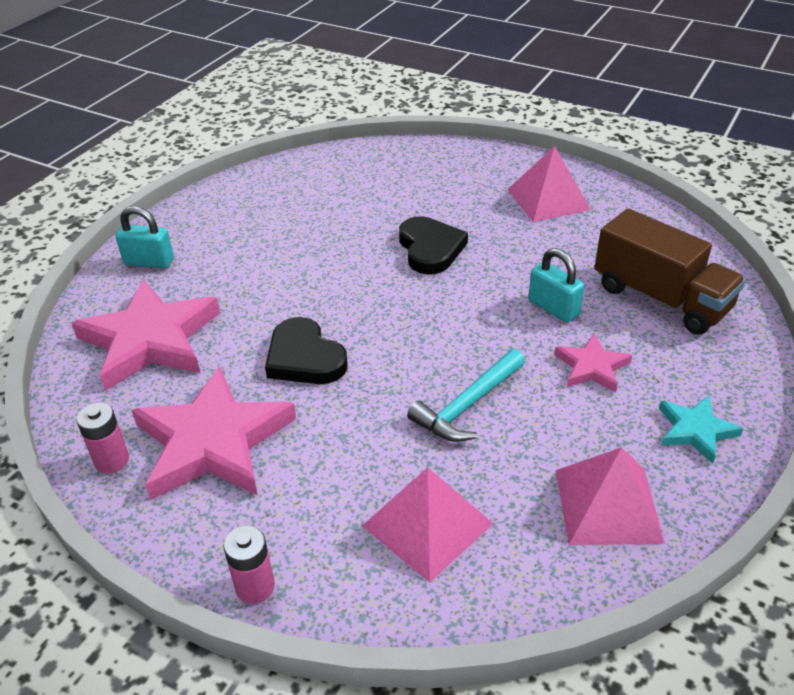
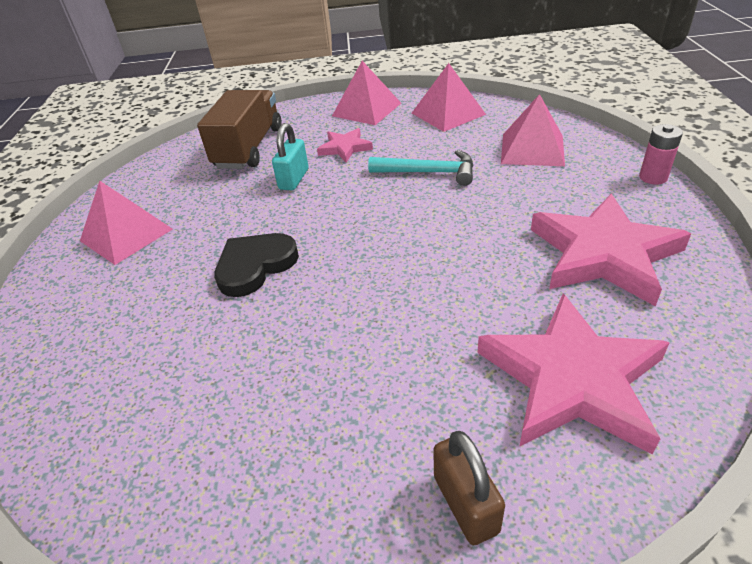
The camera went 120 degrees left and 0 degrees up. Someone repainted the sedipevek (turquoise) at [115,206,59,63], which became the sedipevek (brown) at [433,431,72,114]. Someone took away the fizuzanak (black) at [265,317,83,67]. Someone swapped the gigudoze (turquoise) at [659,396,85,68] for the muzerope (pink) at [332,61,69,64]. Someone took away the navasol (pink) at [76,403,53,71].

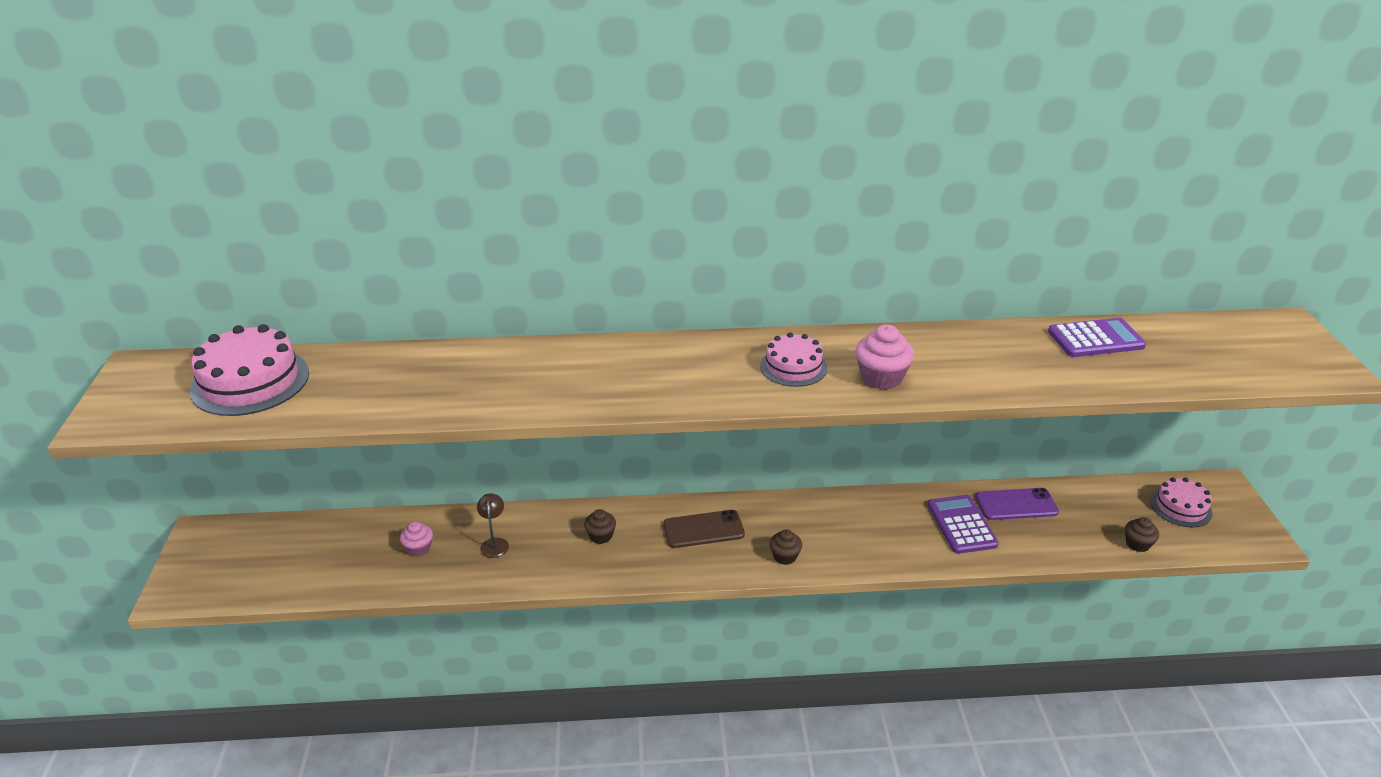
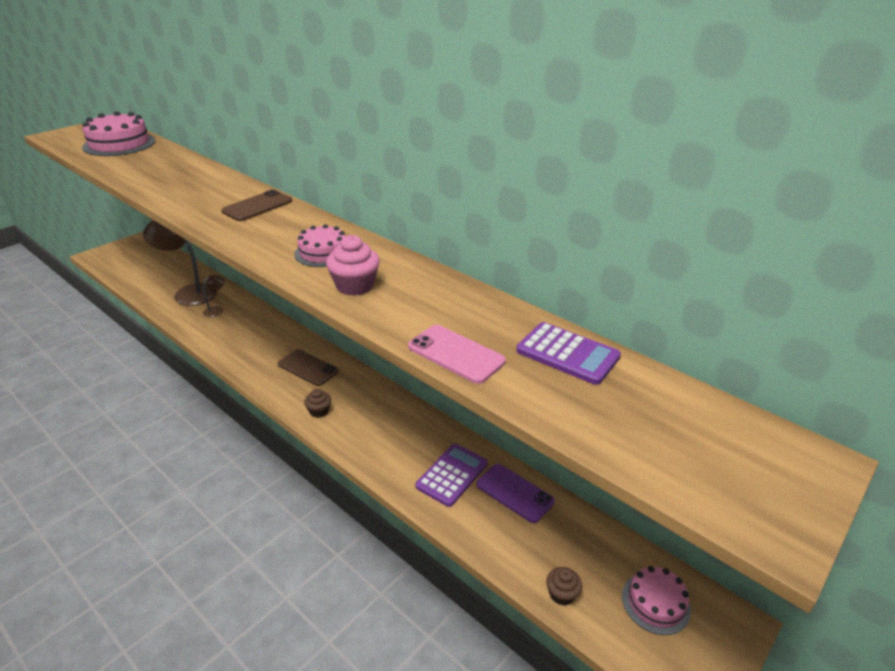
The camera went 45 degrees right and 0 degrees up. Someone took away the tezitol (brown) at [584,509,32,35]. Someone swapped the tezitol (pink) at [400,521,33,36] for the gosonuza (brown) at [143,220,74,86]. Someone put down the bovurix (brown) at [221,190,71,31]. Someone put down the bovurix (pink) at [408,325,98,59].

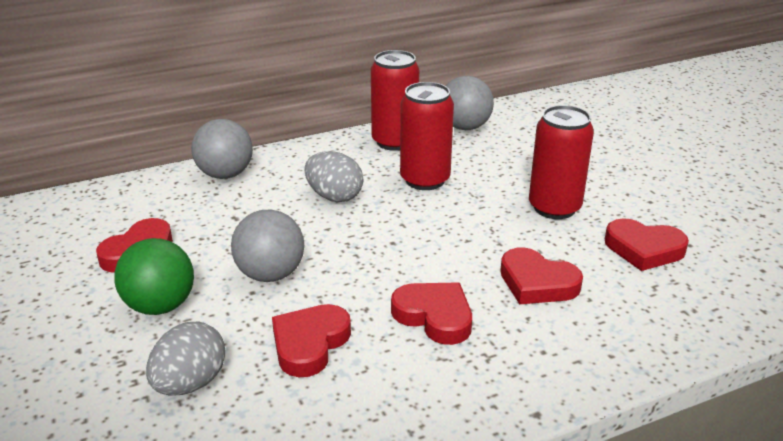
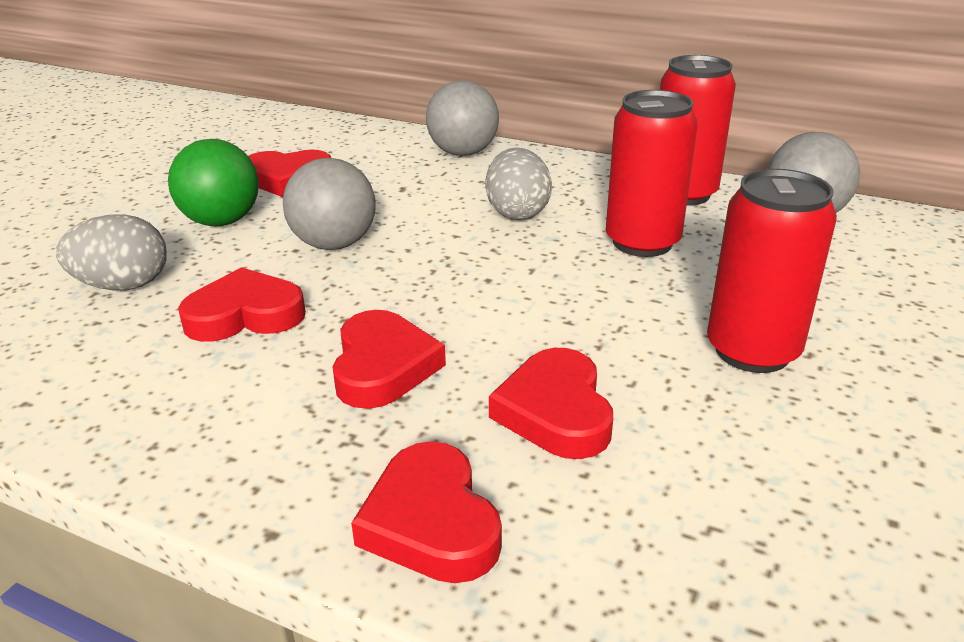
The camera went 50 degrees right and 0 degrees up. Someone carried the fizuzanak (red) from [605,218,84,53] to [351,441,151,142].

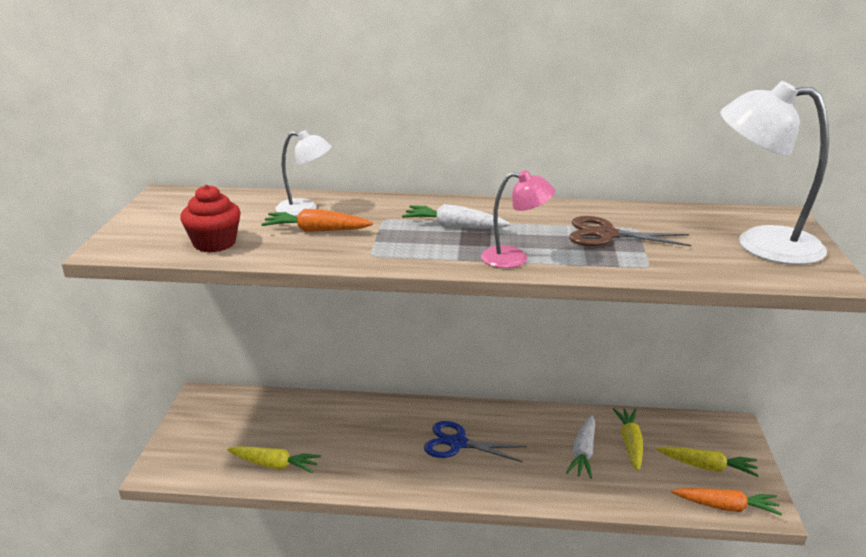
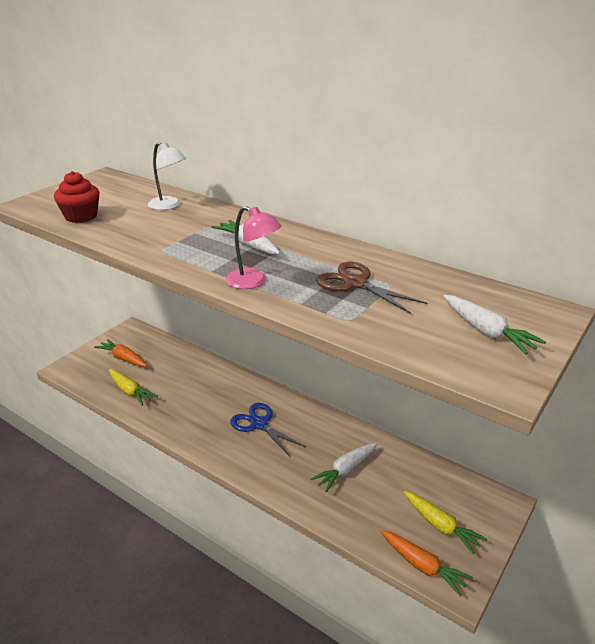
The camera went 30 degrees right and 5 degrees up. Someone swapped the gosonuza (white) at [720,81,109,184] for the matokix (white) at [443,295,103,59]. Someone carried the matokix (orange) from [261,209,112,23] to [94,339,53,28]. Someone took away the matokix (yellow) at [613,408,30,63].

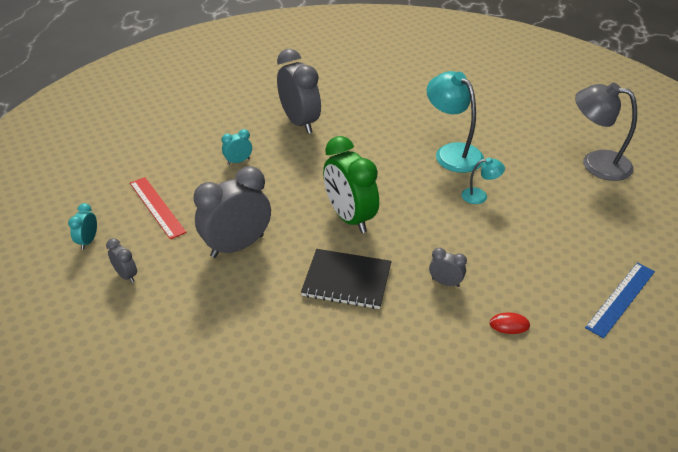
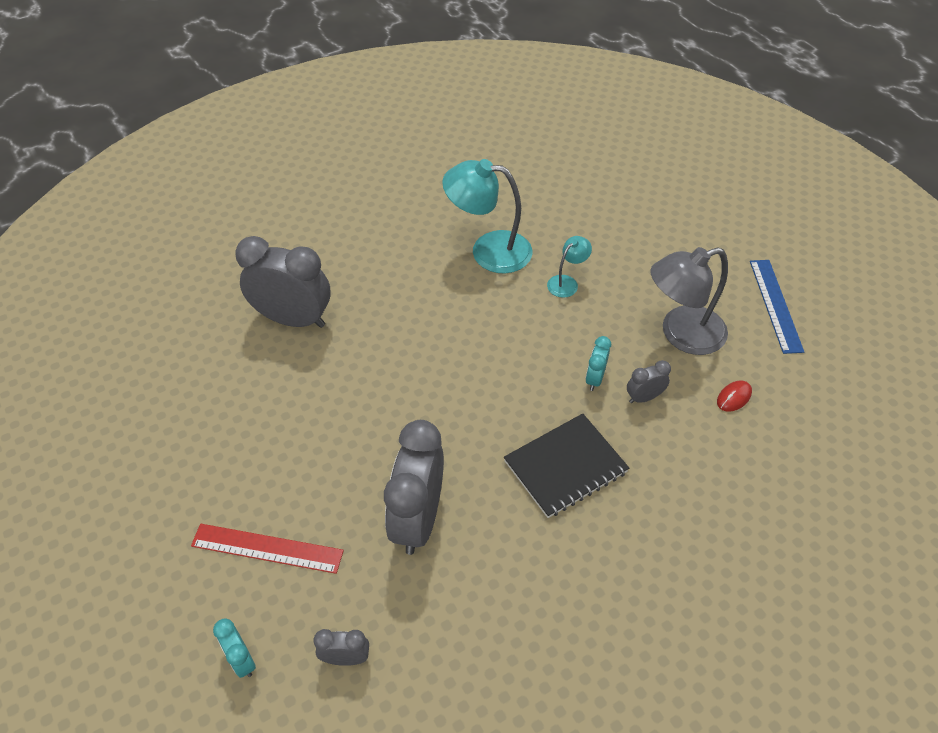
The camera went 45 degrees left and 10 degrees up. Someone carried the gosonuza (grey) from [575,83,62,98] to [651,247,77,108]. Someone carried the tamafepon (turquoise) from [222,129,30,36] to [585,336,26,55]. Someone took away the tamafepon (green) at [323,136,56,97].

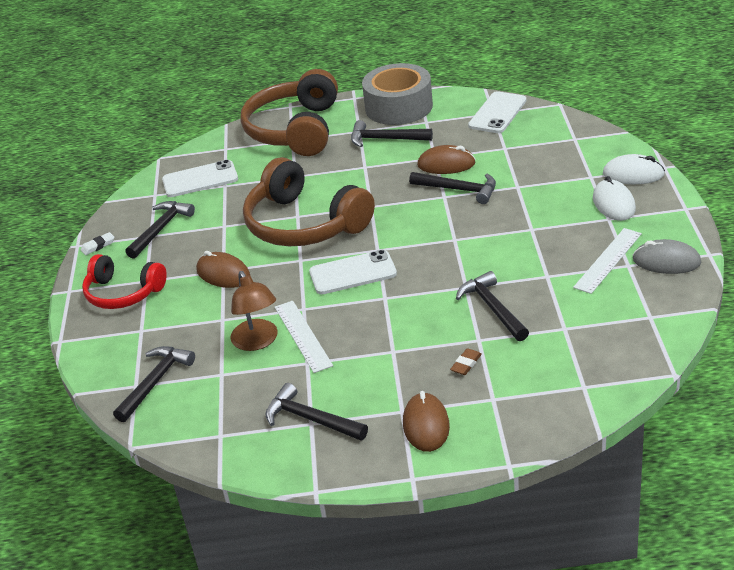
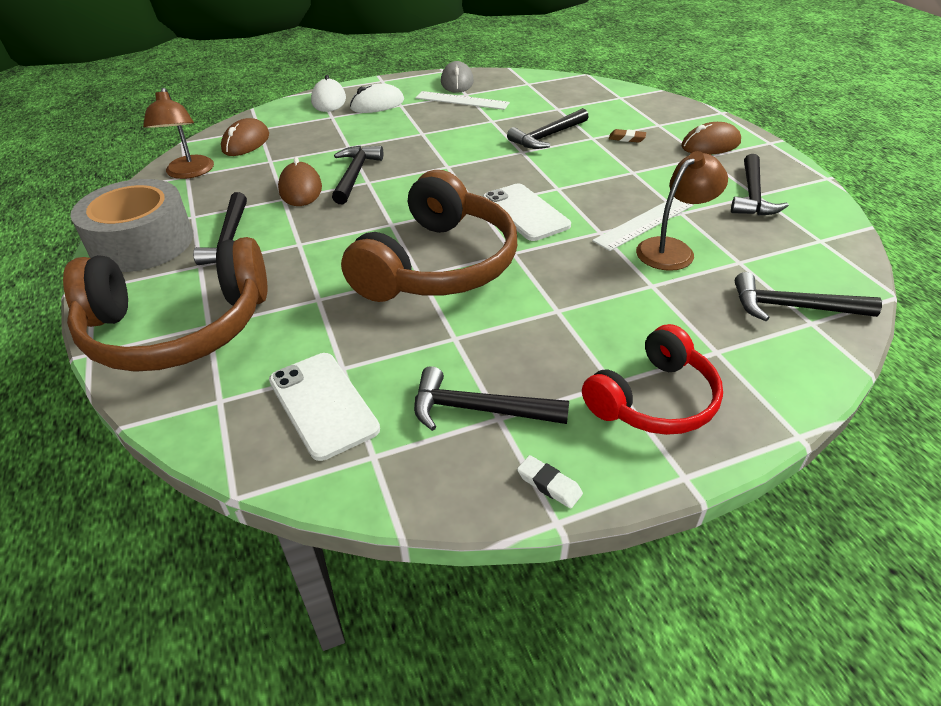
The camera went 110 degrees left and 5 degrees up. Someone swapped the bovurix (white) at [468,91,58,42] for the gosonuza (brown) at [143,88,71,91]. Someone carried the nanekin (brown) from [196,251,55,37] to [221,118,48,38]. Someone rotated the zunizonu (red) at [82,254,85,55] by 45 degrees clockwise.

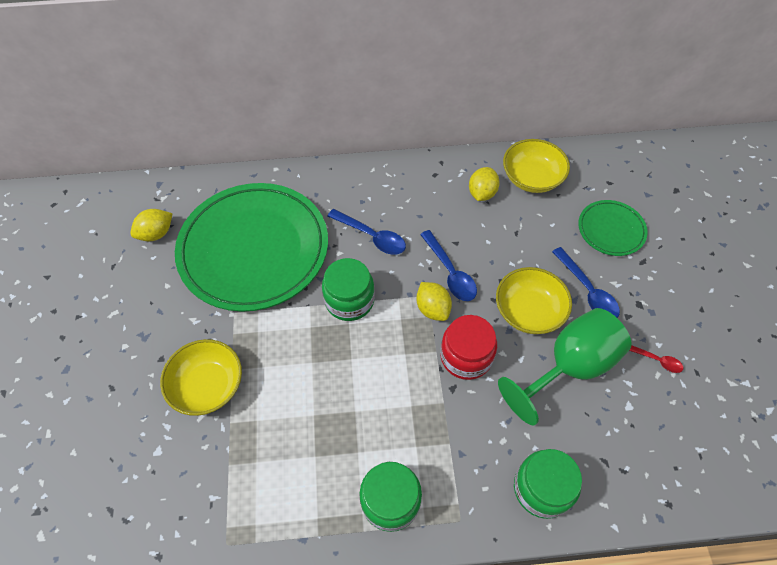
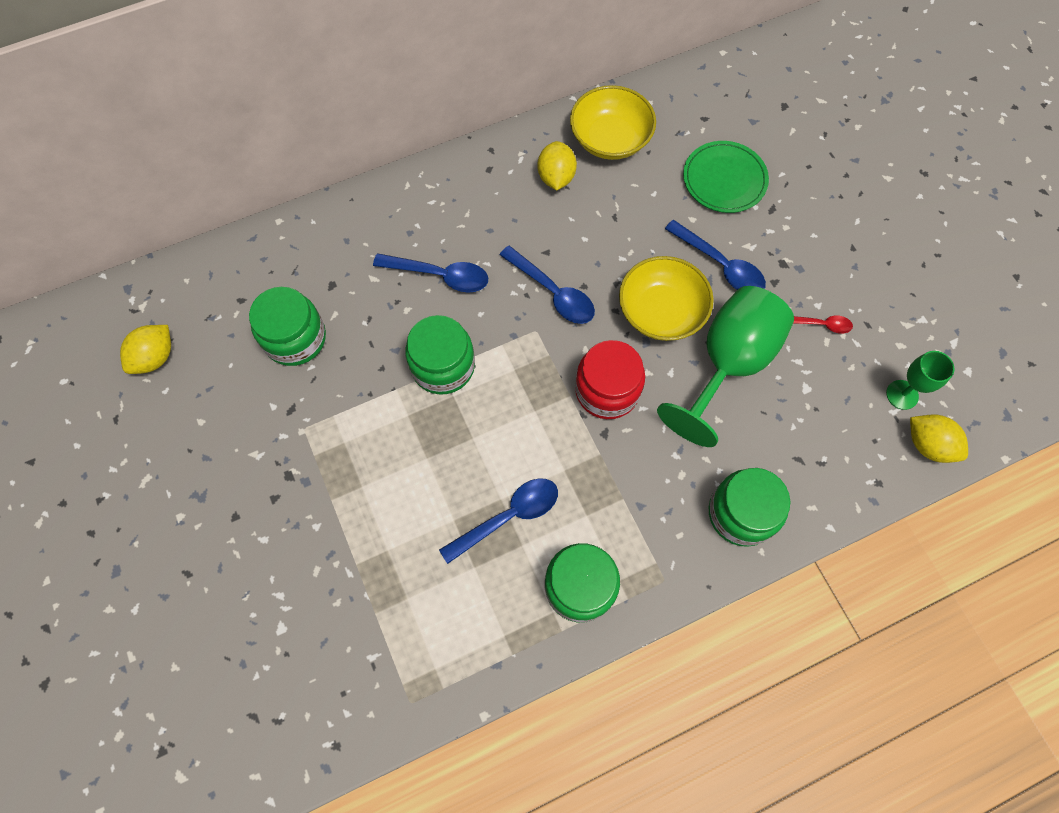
The camera went 20 degrees left and 10 degrees up. Someone swapped the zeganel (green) at [175,183,153,129] for the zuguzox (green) at [249,287,77,79]. Someone carried the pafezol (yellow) from [416,282,36,39] to [910,414,58,49]. Someone took away the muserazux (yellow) at [160,339,82,77]. Someone put down the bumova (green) at [886,351,69,59]. Someone put down the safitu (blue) at [439,478,119,86].

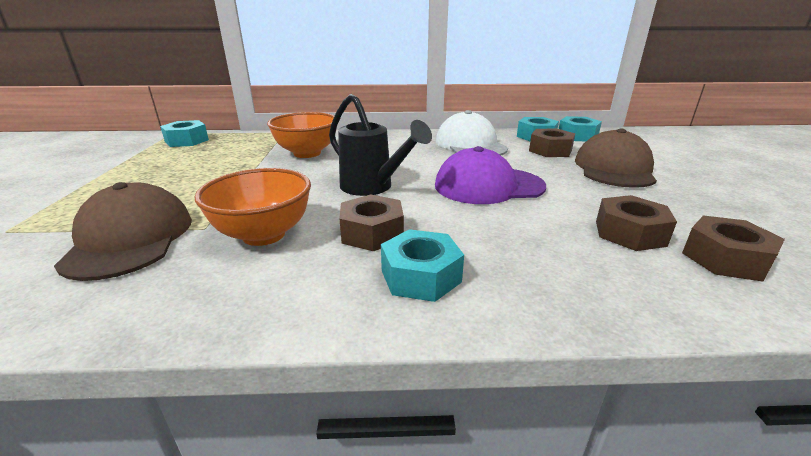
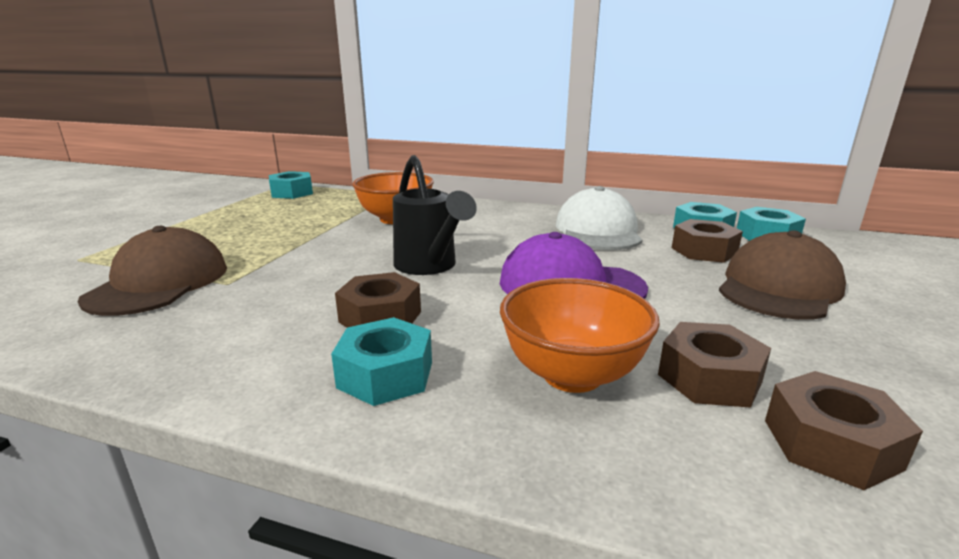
The camera went 20 degrees right and 5 degrees down. Someone carried the muserazux (orange) from [194,168,117,78] to [500,278,160,115].

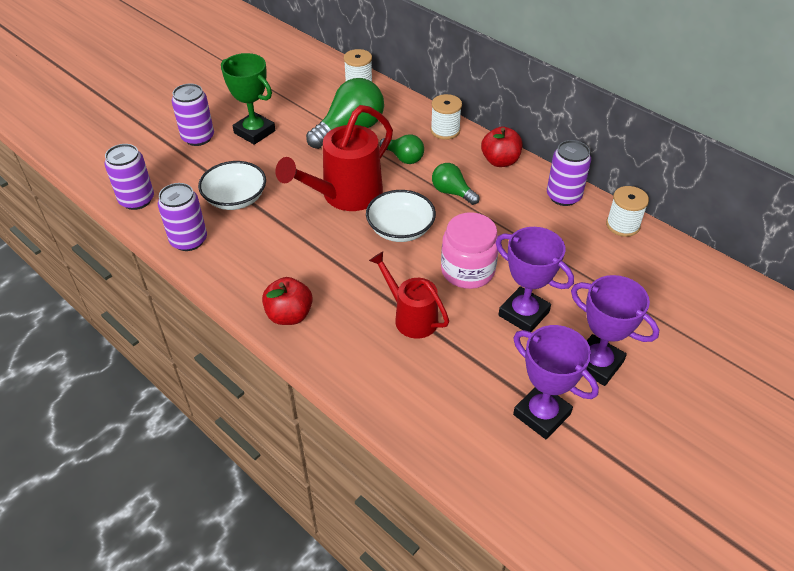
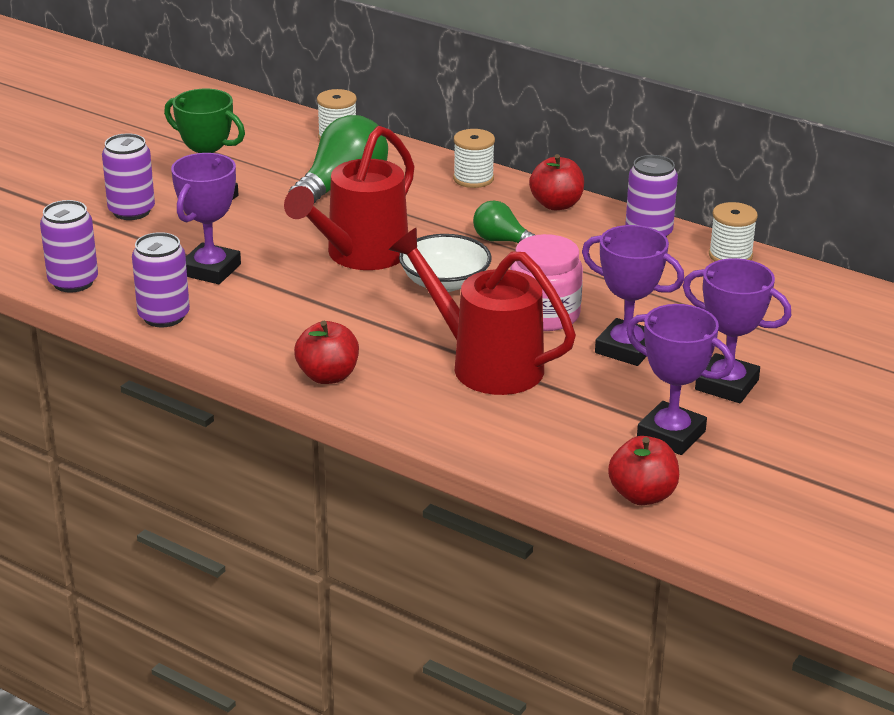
The camera went 10 degrees left and 15 degrees down. Someone took away the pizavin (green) at [379,134,45,30]. Someone swapped the muserazux (white) at [198,161,68,49] for the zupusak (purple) at [171,153,70,131]. Someone scaled the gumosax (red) at [369,251,80,88] by 1.62. Someone put down the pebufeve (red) at [608,436,71,69].

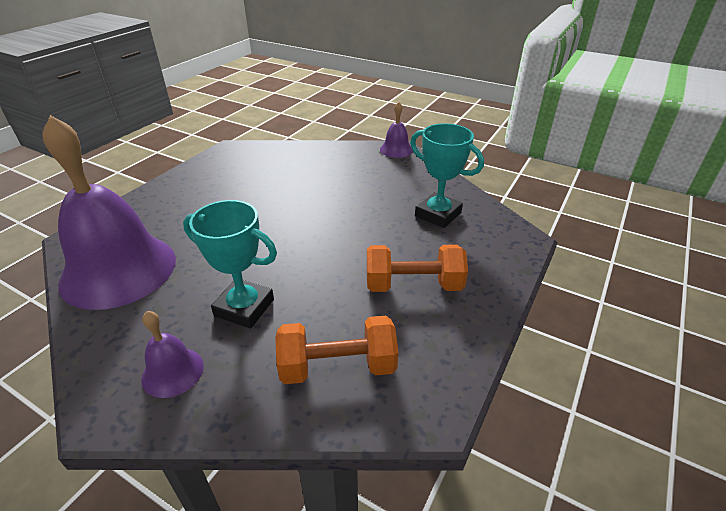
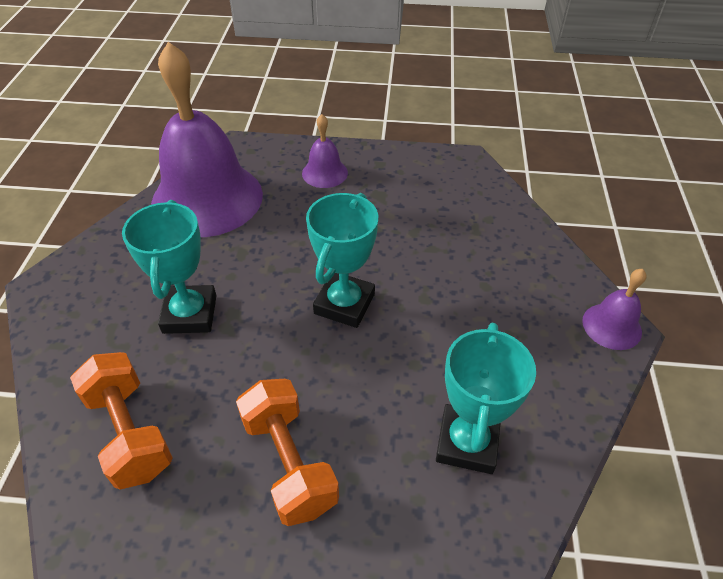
The camera went 65 degrees right and 10 degrees up. Someone carried the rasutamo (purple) from [141,311,63,87] to [302,114,46,74]. Someone put down the zupusak (turquoise) at [306,193,72,135].

